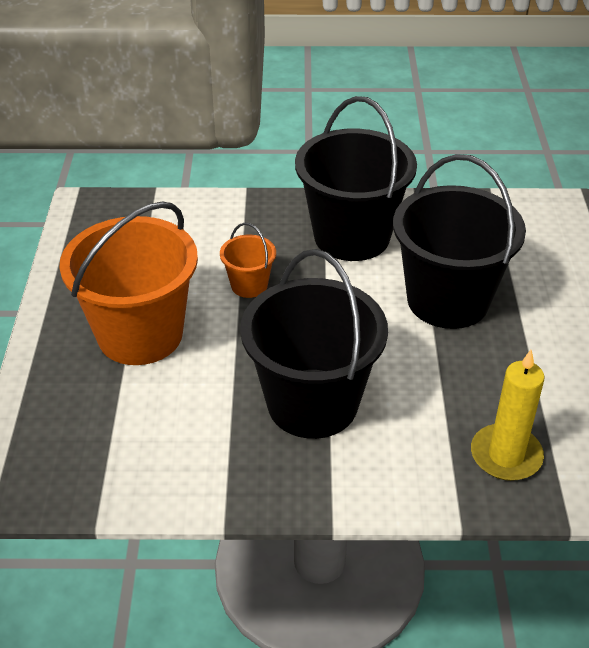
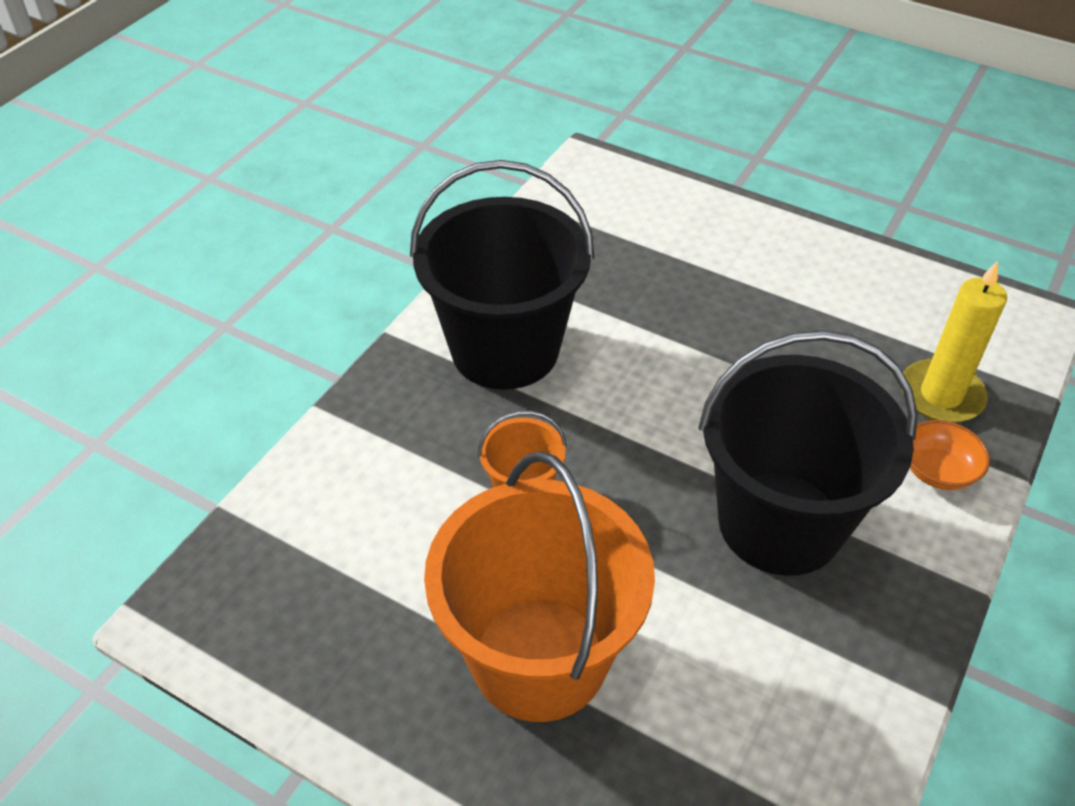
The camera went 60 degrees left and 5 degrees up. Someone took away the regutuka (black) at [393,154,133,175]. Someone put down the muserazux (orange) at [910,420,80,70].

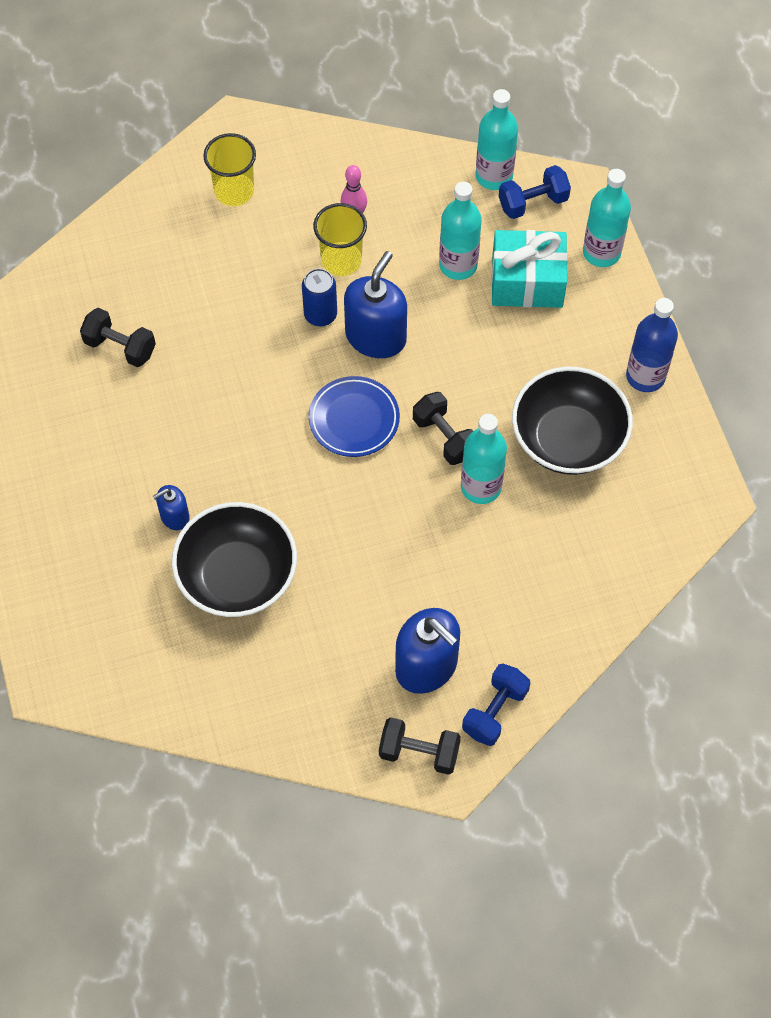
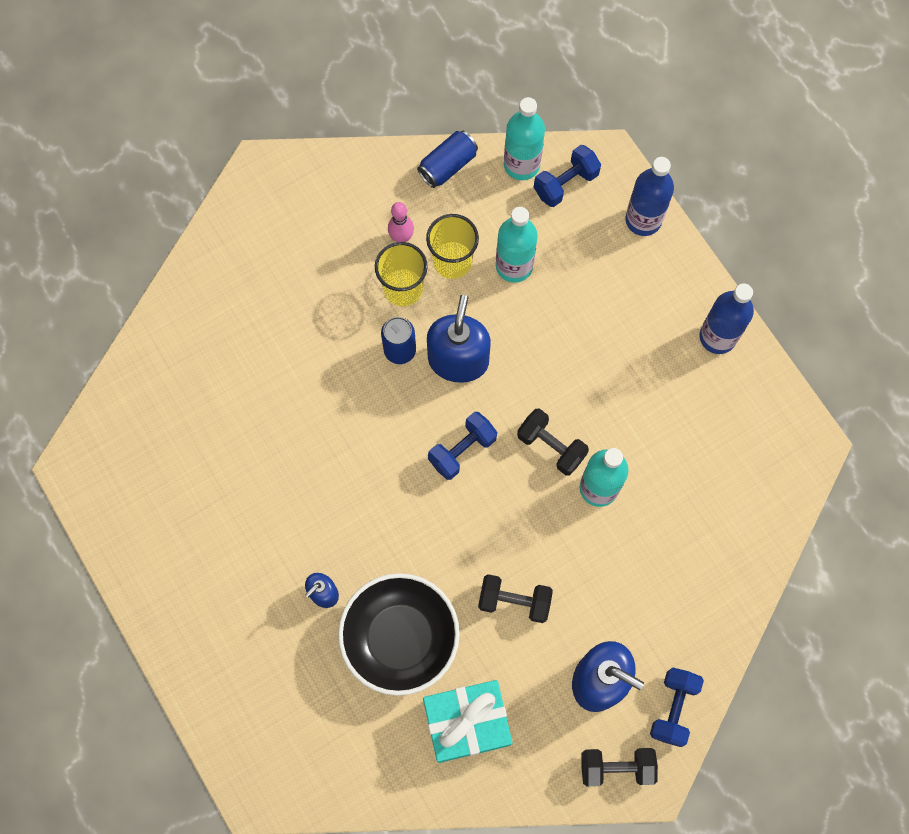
The camera went 15 degrees left and 10 degrees up. Someone carried the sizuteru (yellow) from [203,133,53,73] to [426,214,53,65]. Someone repainted the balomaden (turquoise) at [583,169,48,98], which became the balomaden (blue) at [625,157,49,79]. Someone carried the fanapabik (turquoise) from [491,230,77,78] to [423,680,89,83]. Someone carried the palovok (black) from [80,308,76,59] to [478,574,75,49]. Someone took away the muserazux (black) at [512,366,121,109]. Someone swapped the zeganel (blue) at [309,376,91,81] for the palovok (blue) at [428,412,69,68]. Someone put down the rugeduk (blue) at [417,130,61,58].

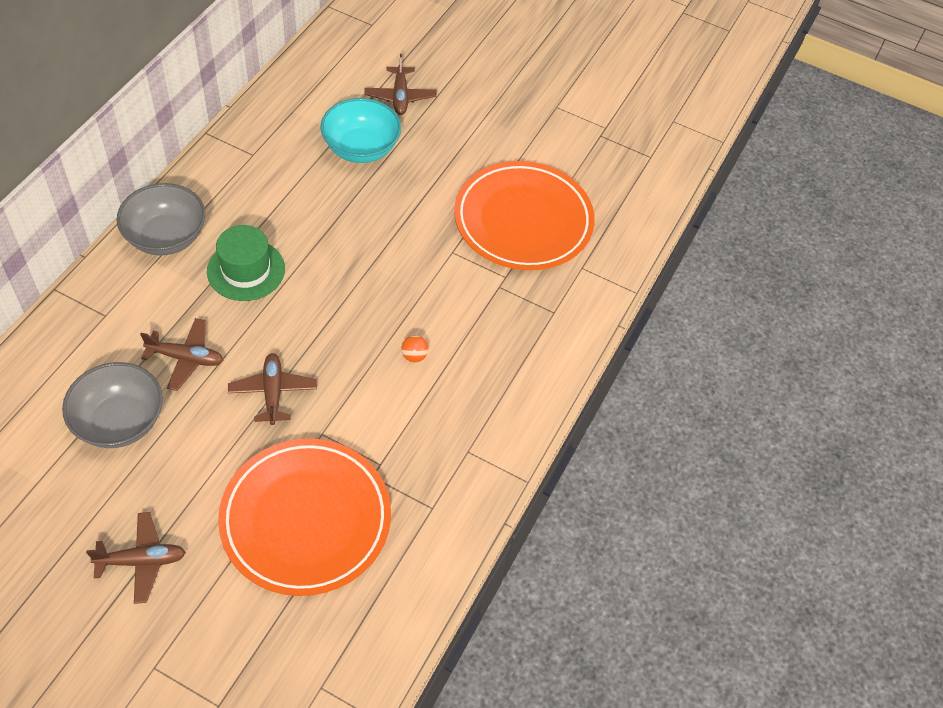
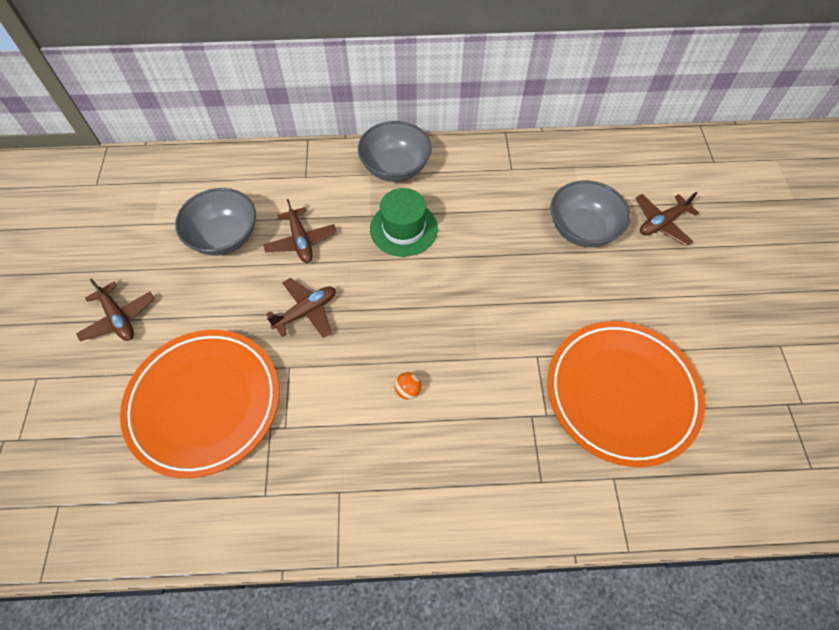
The camera went 65 degrees right and 5 degrees up. Someone repainted the muserazux (turquoise) at [321,98,80,65], which became the muserazux (grey) at [550,180,80,67].

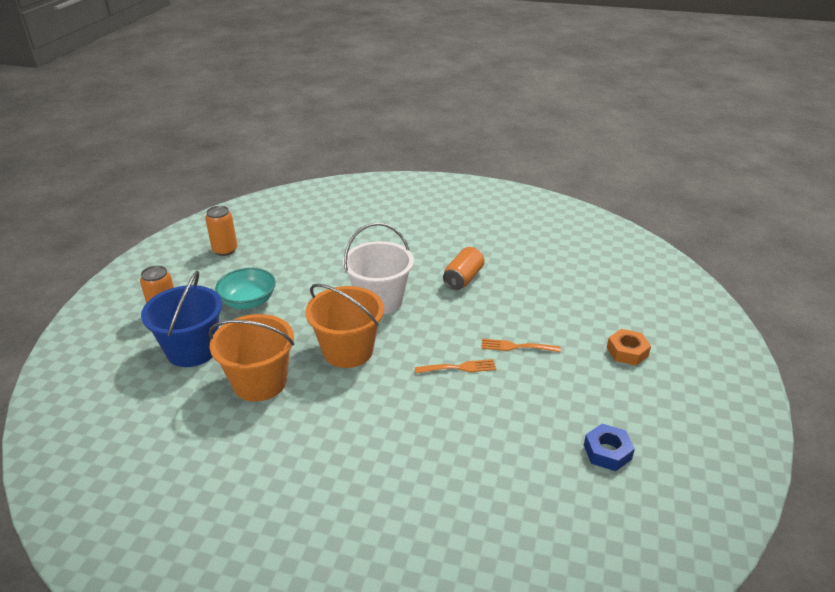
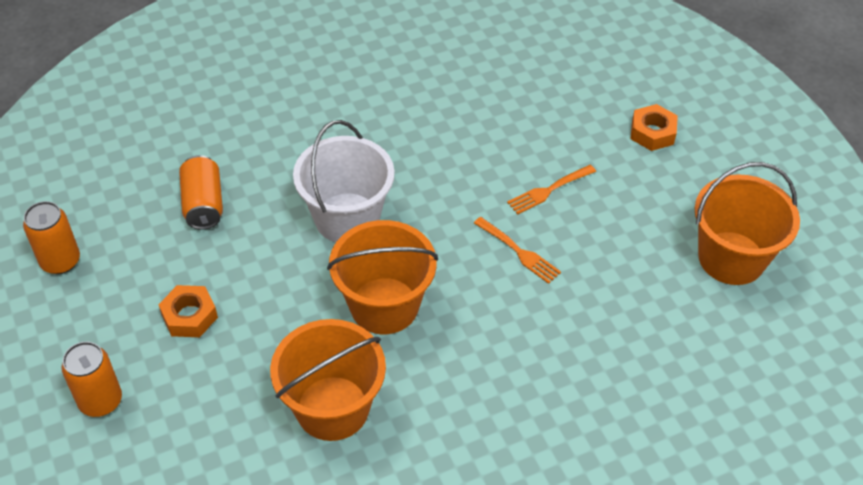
The camera went 40 degrees left and 15 degrees up. Someone carried the rugeduk (orange) from [443,247,41,43] to [179,155,44,75]. Someone swapped the muserazux (turquoise) at [215,268,61,41] for the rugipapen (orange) at [159,285,59,52]. Someone took away the regutuka (blue) at [141,271,81,96]. Someone rotated the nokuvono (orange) at [415,359,81,14] by 90 degrees clockwise. Someone swapped the rugipapen (blue) at [584,424,51,47] for the regutuka (orange) at [695,162,105,123].

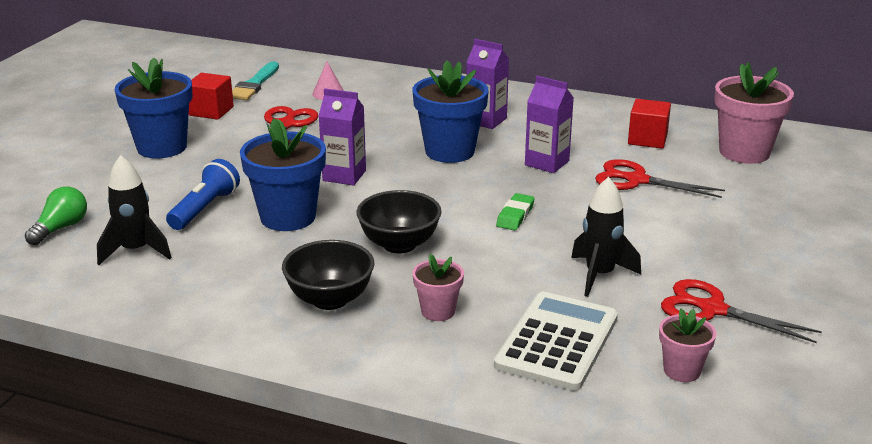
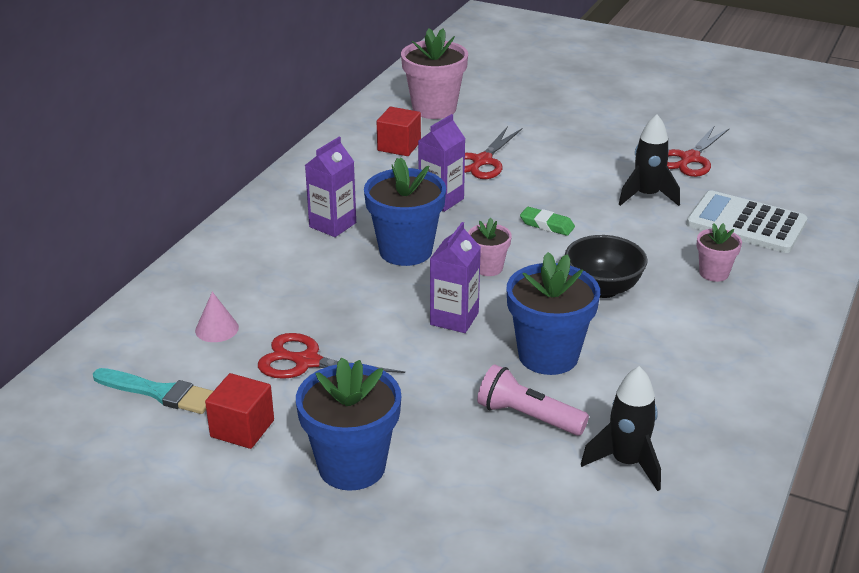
The camera went 85 degrees left and 5 degrees up. Someone repainted the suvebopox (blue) at [166,159,74,71], which became the suvebopox (pink) at [477,364,112,72]. Someone took away the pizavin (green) at [25,186,62,59]. Someone took away the muserazux (black) at [282,240,92,70]. Someone carried the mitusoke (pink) from [659,309,57,73] to [468,218,44,58].

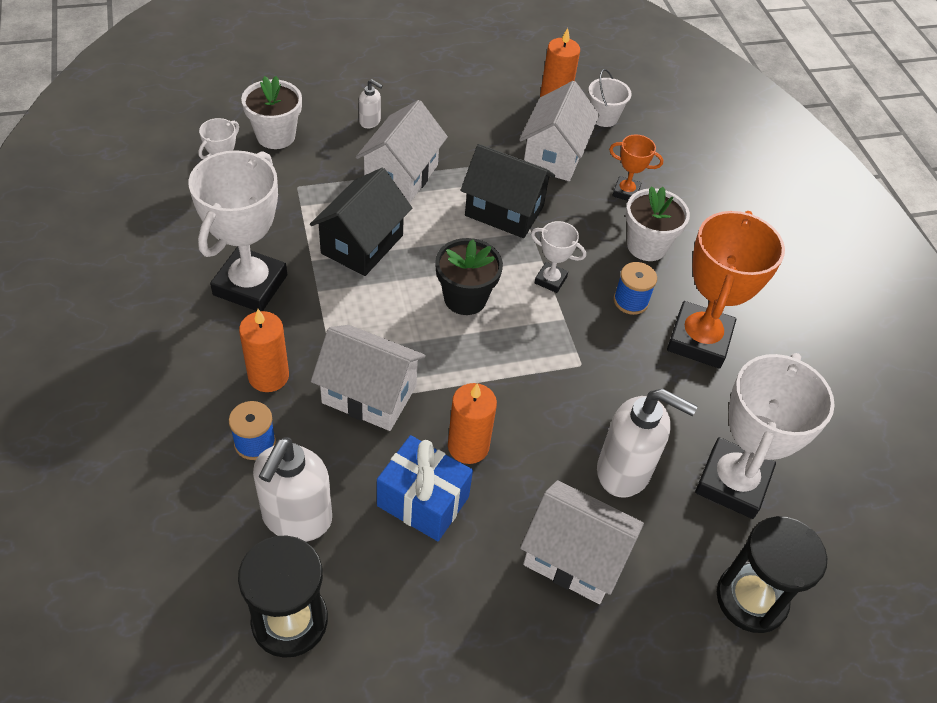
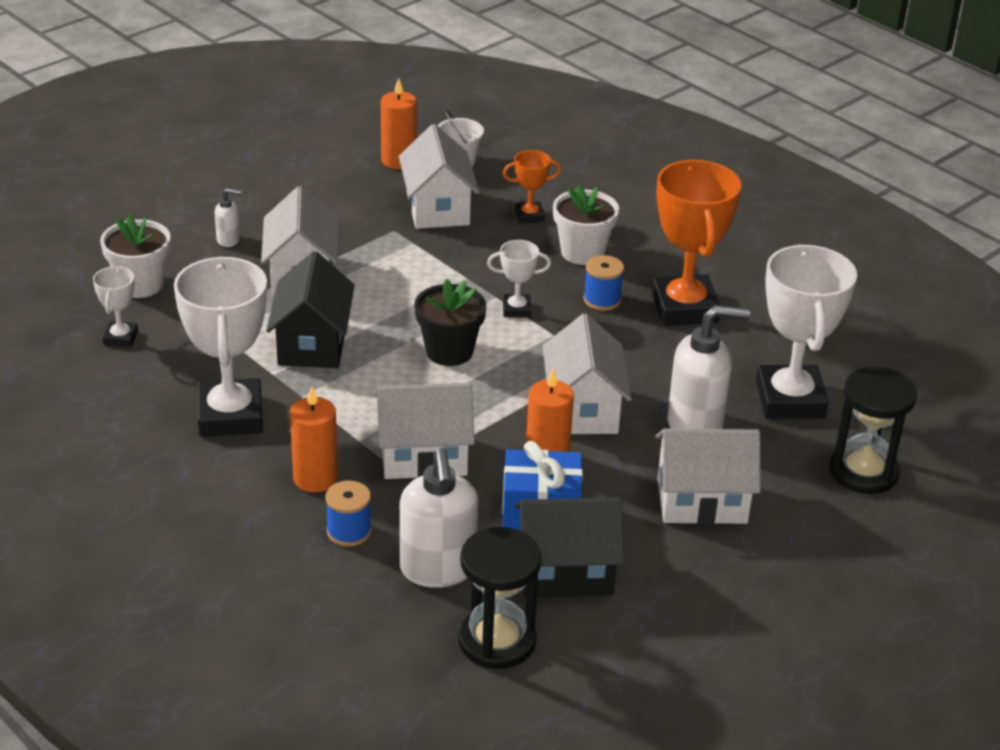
The camera went 25 degrees left and 15 degrees down. Someone carried the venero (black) from [461,144,94,94] to [515,497,109,100]. Someone put down the venero (white) at [543,313,89,121].

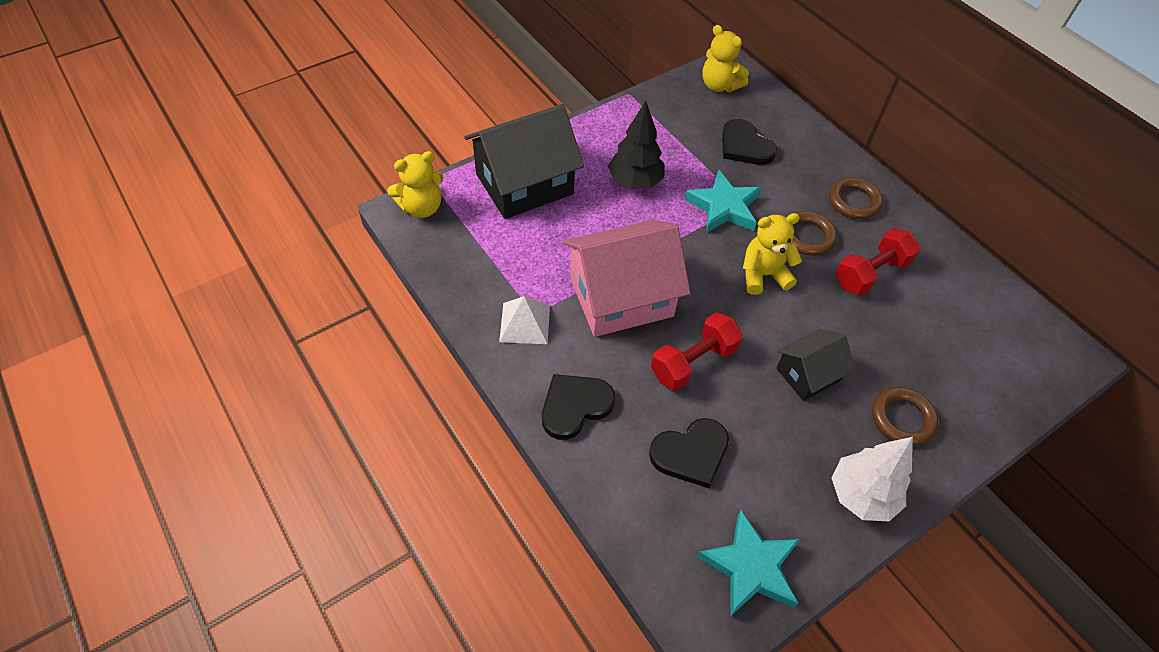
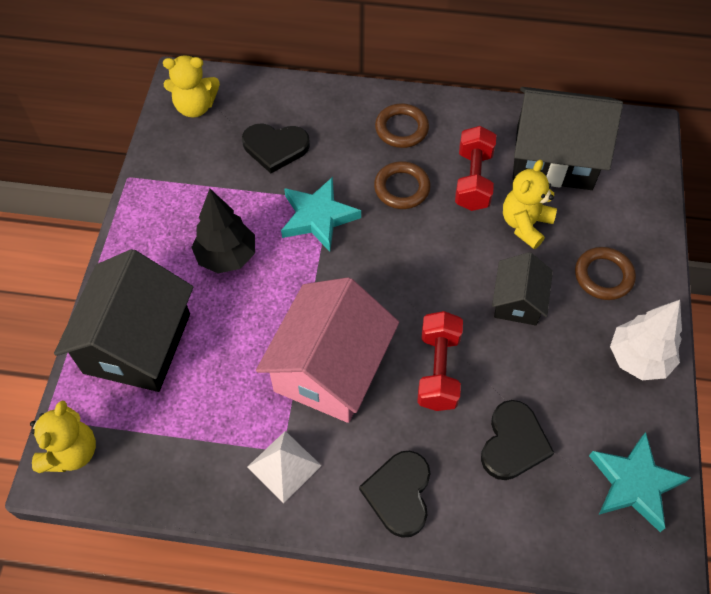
The camera went 45 degrees left and 5 degrees up. Someone carried the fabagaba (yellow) from [743,213,59,82] to [503,160,54,89]. Someone put down the venero (black) at [513,87,110,103].

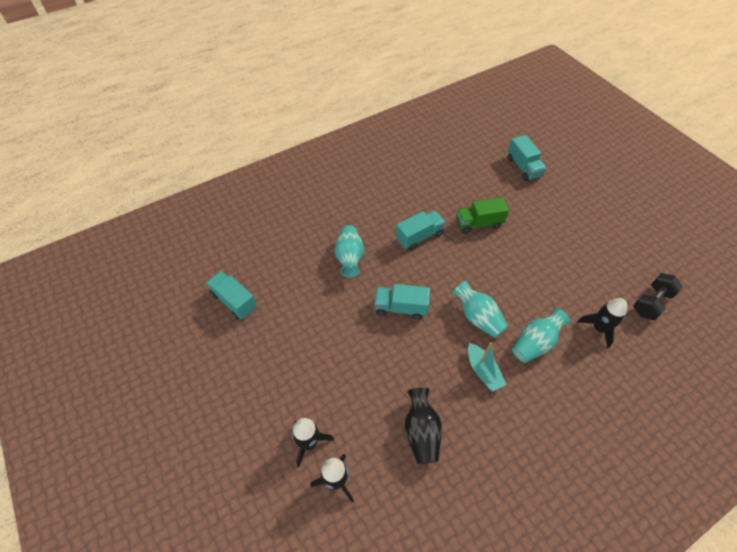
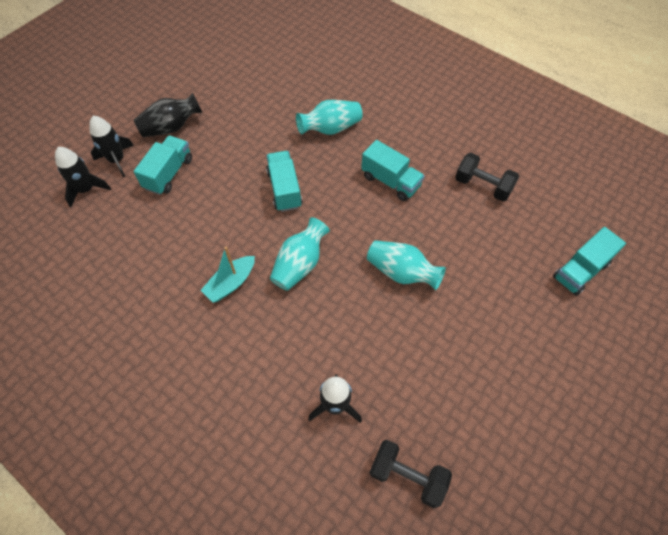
The camera went 70 degrees right and 5 degrees up. Someone took away the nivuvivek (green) at [456,197,53,37]. Someone carried the nivuvivek (turquoise) from [206,271,51,49] to [134,135,58,60]. Someone carried the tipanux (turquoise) from [512,308,58,55] to [367,240,79,50]. Someone carried the tipanux (black) from [405,388,37,76] to [134,93,68,44]. Someone put down the palovok (black) at [455,153,64,49].

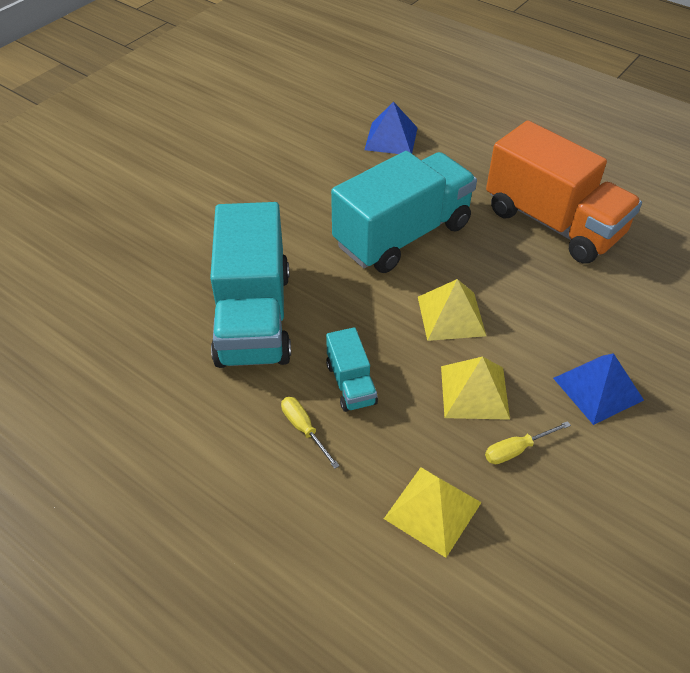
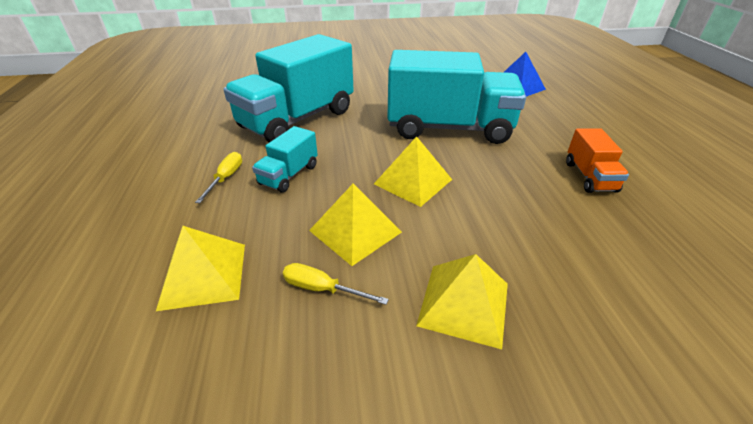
The camera went 45 degrees right and 10 degrees down. Someone scaled the nivuvivek (orange) at [486,121,156,143] by 0.46. Someone repainted the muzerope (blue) at [553,353,91,72], which became the muzerope (yellow) at [416,254,92,95].

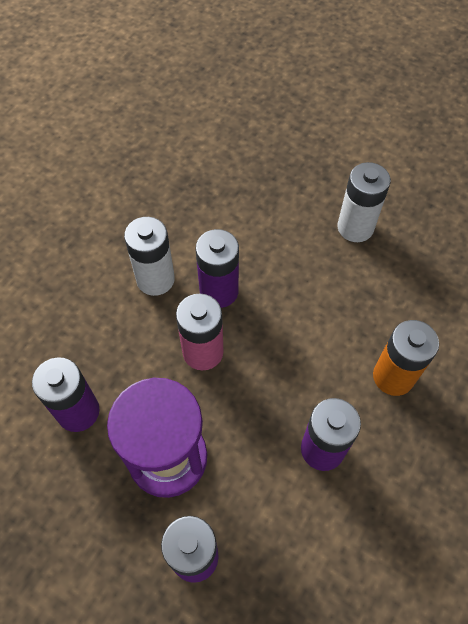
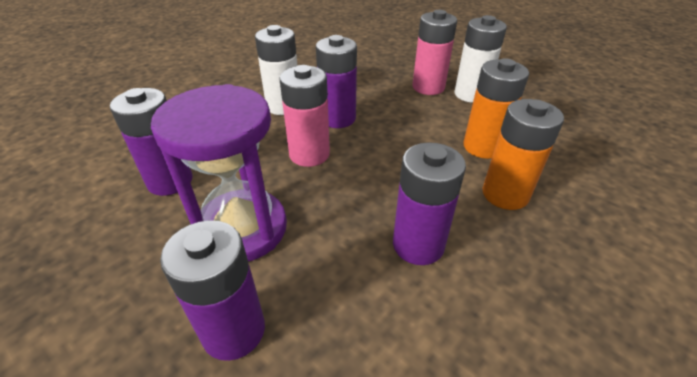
The camera went 10 degrees right and 20 degrees down. Someone put down the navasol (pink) at [412,10,45,85]. Someone put down the navasol (orange) at [463,58,66,101].

